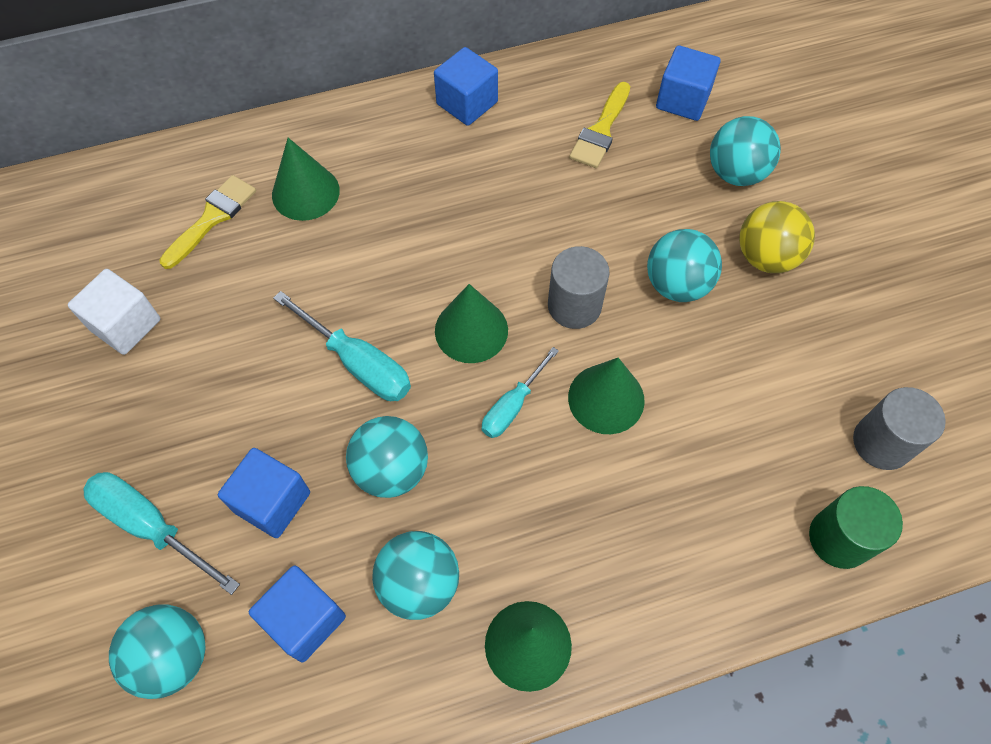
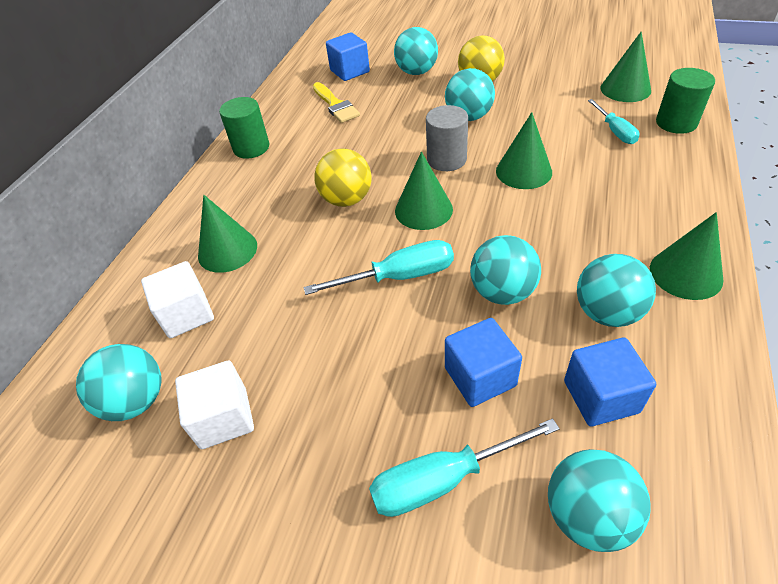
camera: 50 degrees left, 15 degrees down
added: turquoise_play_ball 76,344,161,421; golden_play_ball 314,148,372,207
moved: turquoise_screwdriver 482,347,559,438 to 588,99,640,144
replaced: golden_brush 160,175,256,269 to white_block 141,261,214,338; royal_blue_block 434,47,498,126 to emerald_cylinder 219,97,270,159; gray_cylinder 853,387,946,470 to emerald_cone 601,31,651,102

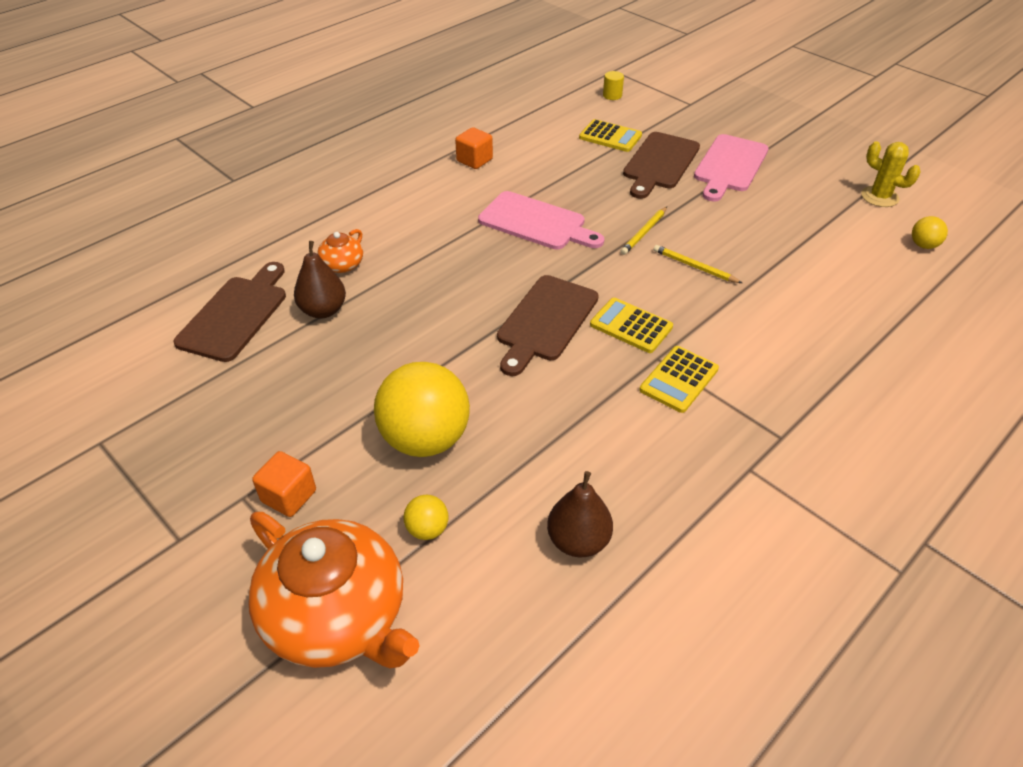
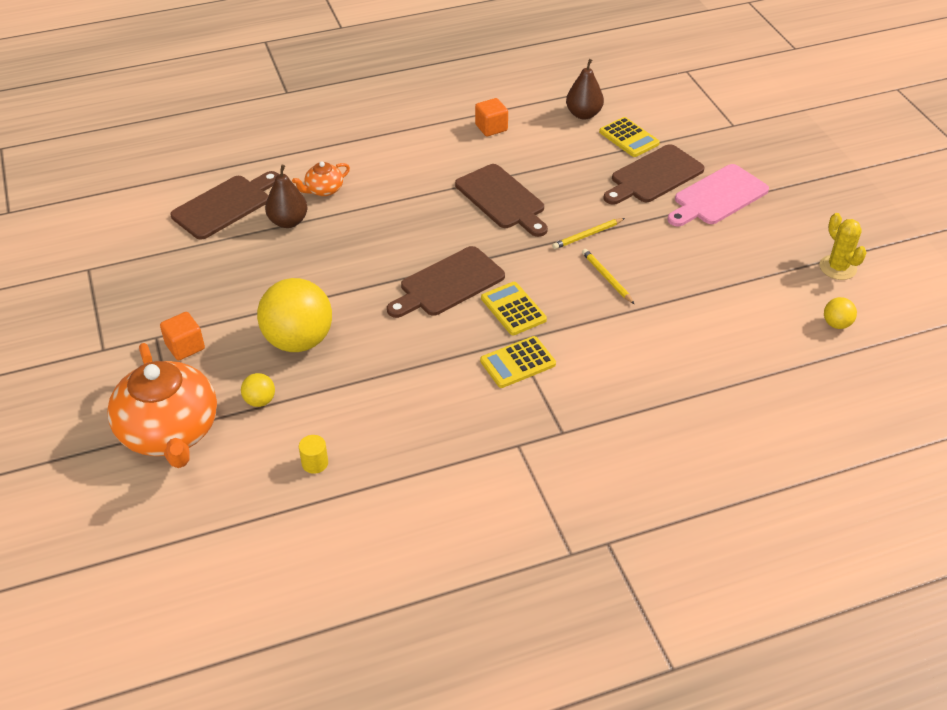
camera: 25 degrees right, 0 degrees up
moved: golden_cylinder 603,71,624,100 to 299,435,328,474; dark_brown_pear 547,471,613,557 to 566,59,604,119
recoloured: rose-pink_bread_board 478,191,604,250 to dark_brown_bread_board 455,164,548,237

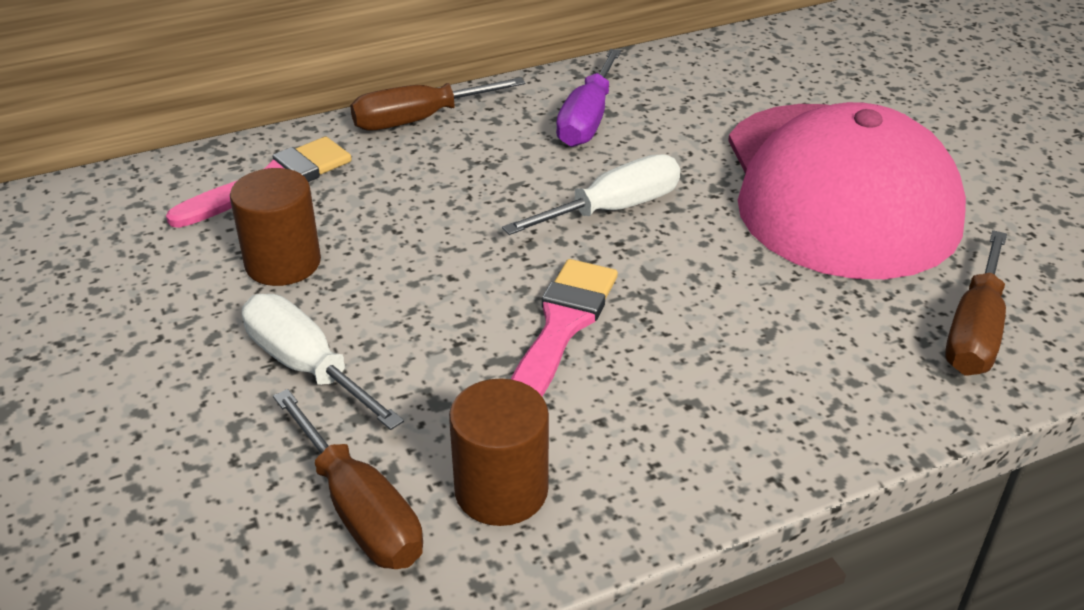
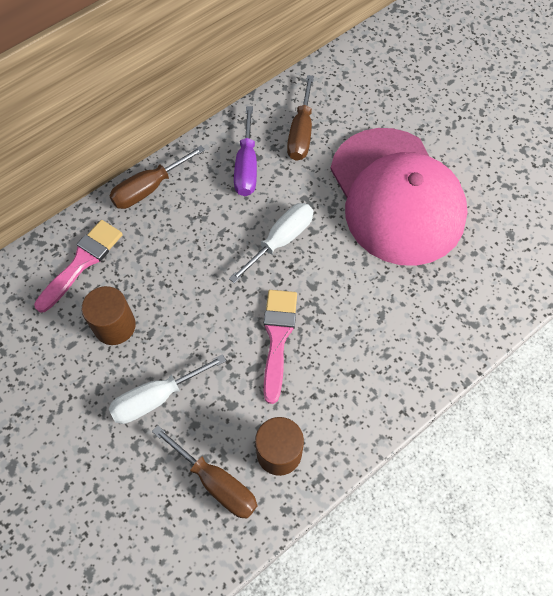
camera: 15 degrees left, 25 degrees up
moved: dark_brown_screwdriver 945,230,1007,376 to 287,75,314,161
turned: white_screwdriver 242,294,404,430 = 109,354,226,424 60 degrees counterclockwise

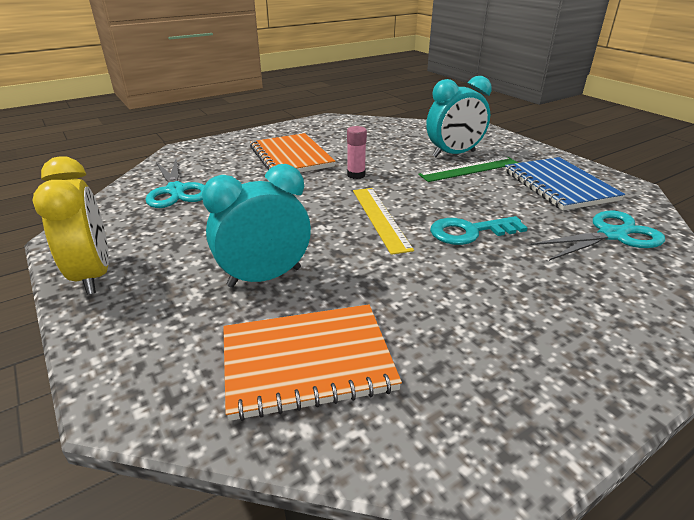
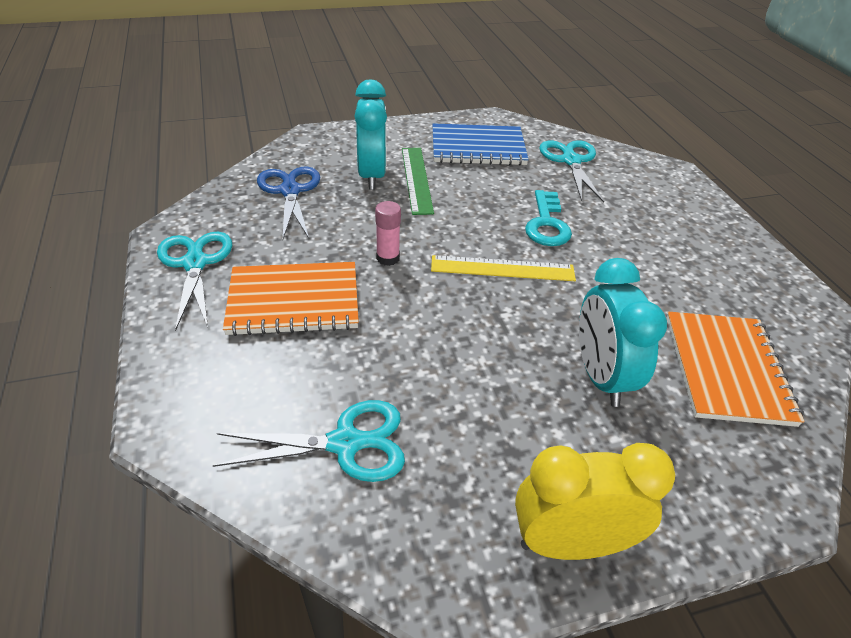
camera: 75 degrees left, 10 degrees up
added: turquoise_shears 157,231,232,331; royal_blue_shears 257,166,320,239

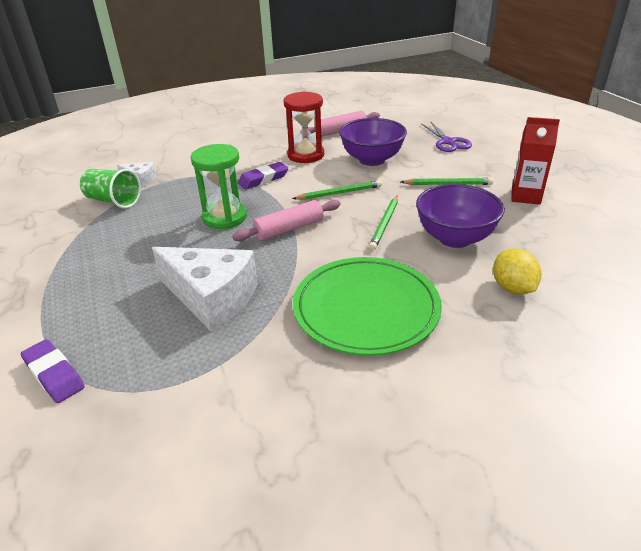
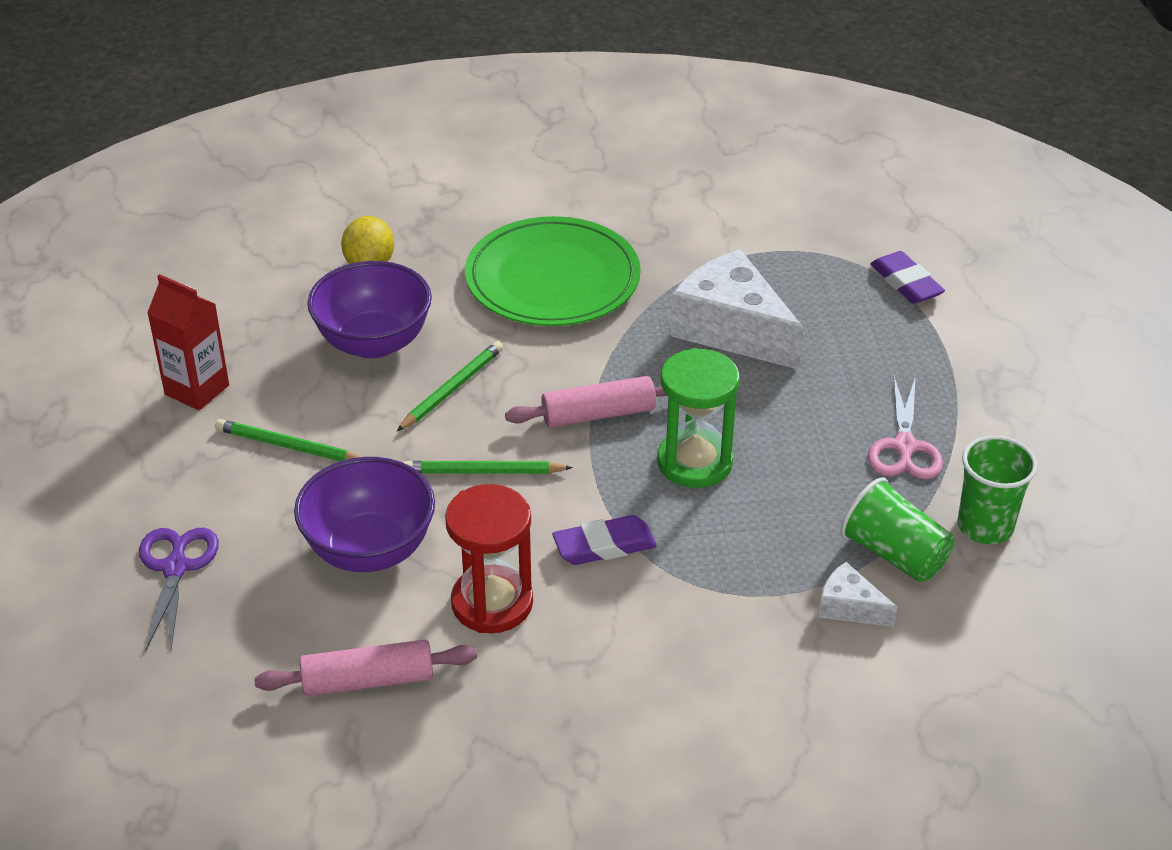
camera: 165 degrees left, 5 degrees up
added: rose-pink_shears 868,376,943,480; emerald_tumbler 958,436,1038,544

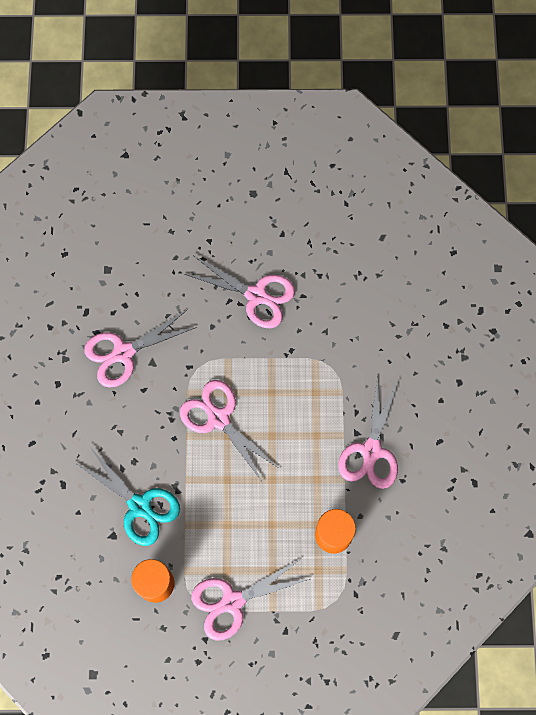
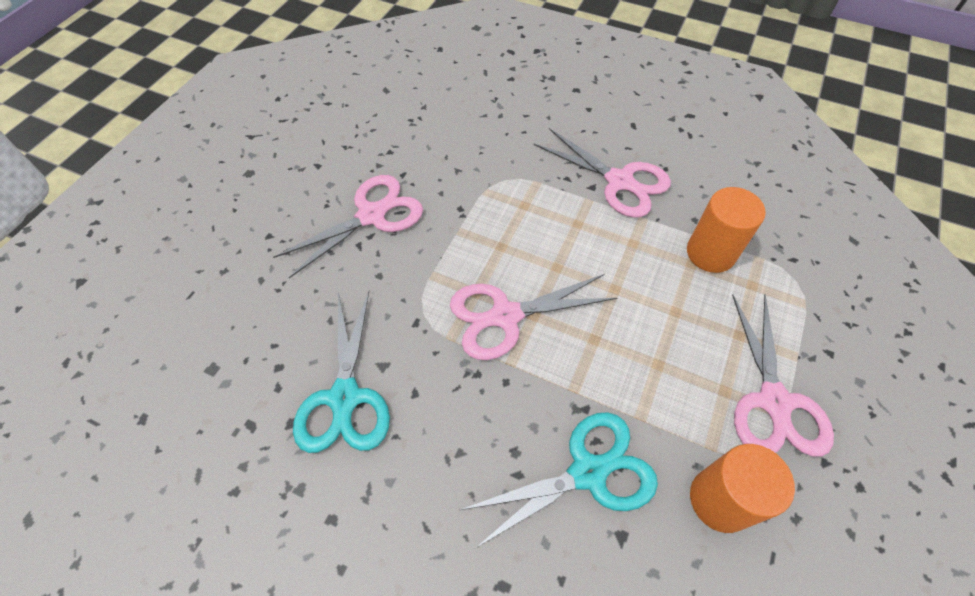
camera: 65 degrees left, 15 degrees down
recoloured: rose-pink_shears 84,309,197,388 to turquoise_shears 293,291,390,453

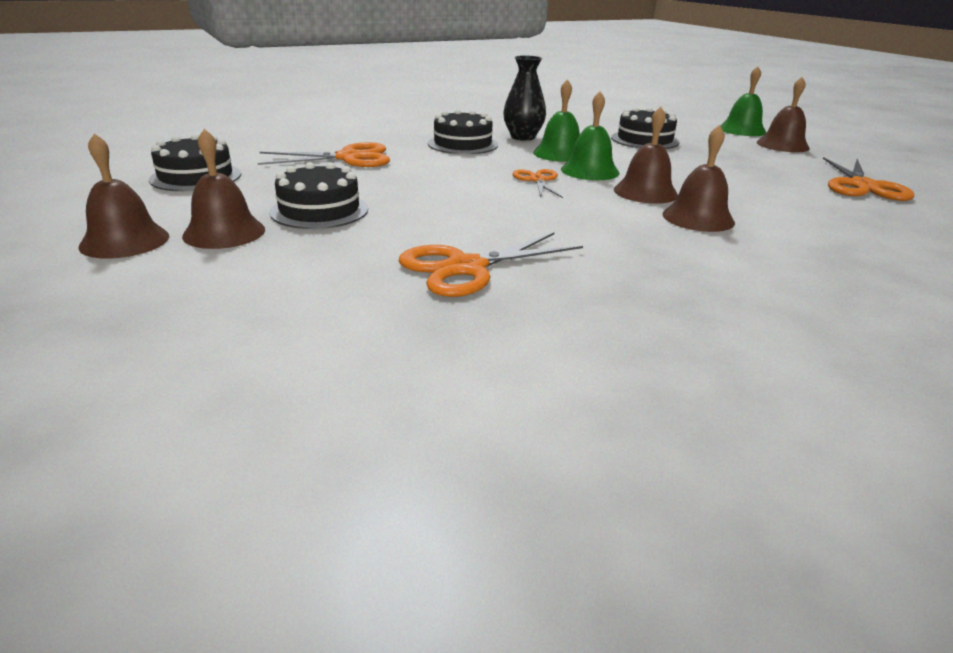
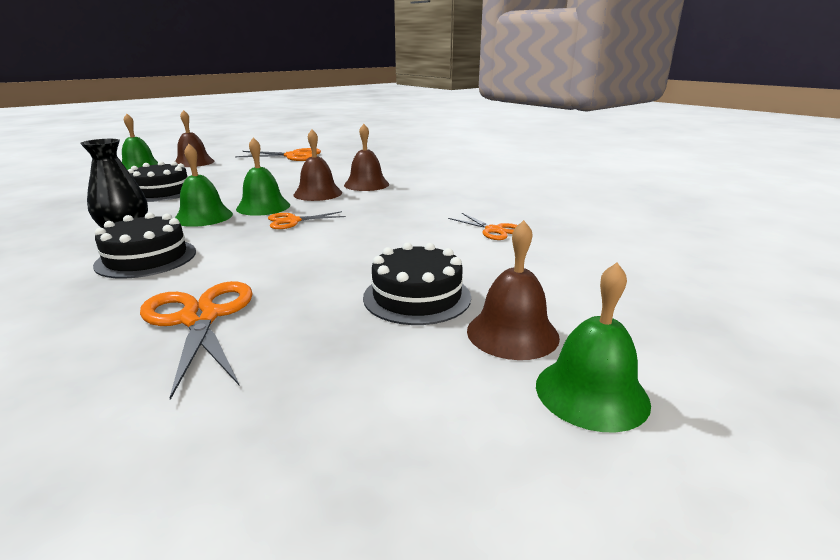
camera: 100 degrees left, 5 degrees down
removed: black_layer_cake 149,134,241,191
recoloured: dark_brown_school_bell 78,133,169,259 to emerald_school_bell 536,262,651,433
resized: orange_shears 399,232,583,297 = 448,213,517,240 x0.60

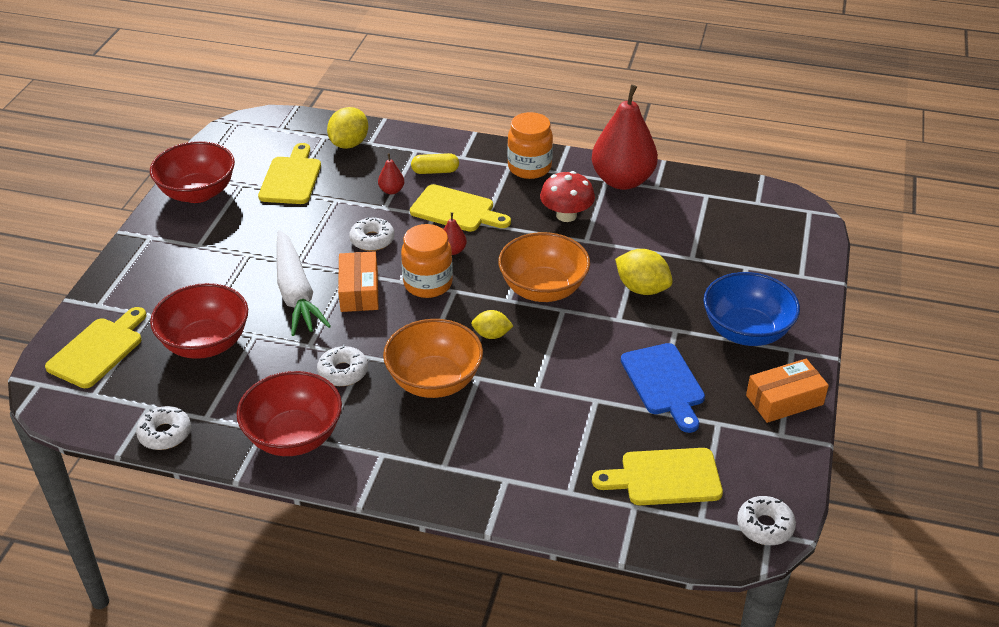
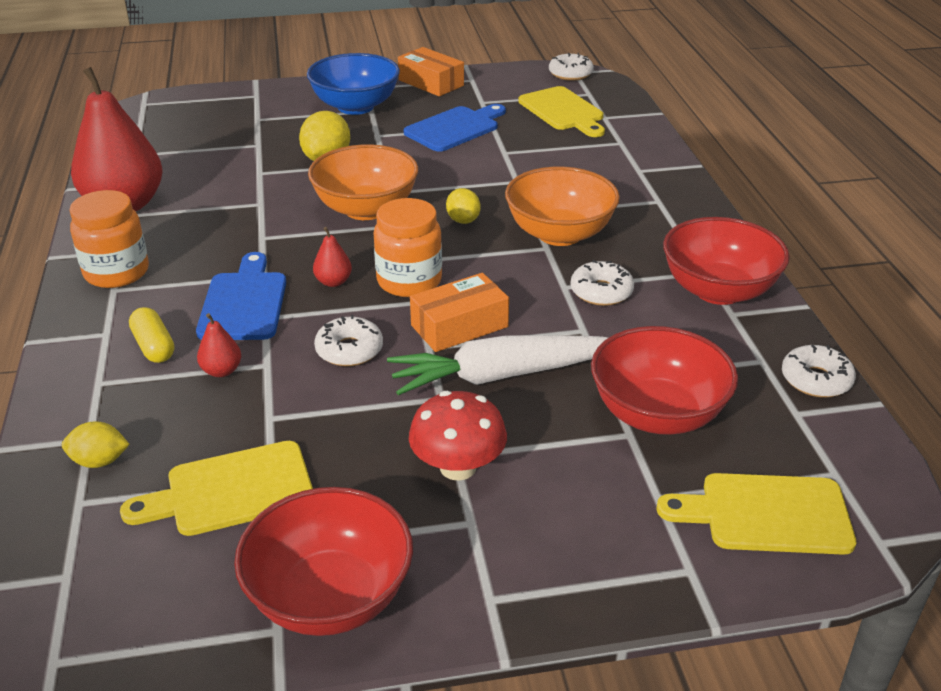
camera: 115 degrees left, 5 degrees down
moved: crimson_toadstool 540,171,595,222 to 409,391,507,481
recoloured: golden_bread_board 410,184,511,232 to royal_blue_bread_board 196,252,286,340
turned: white_toy_carrot 277,230,331,336 = 387,335,609,395 150 degrees counterclockwise
resized: golden_lemon 327,107,368,149 = 62,421,130,468 x0.62

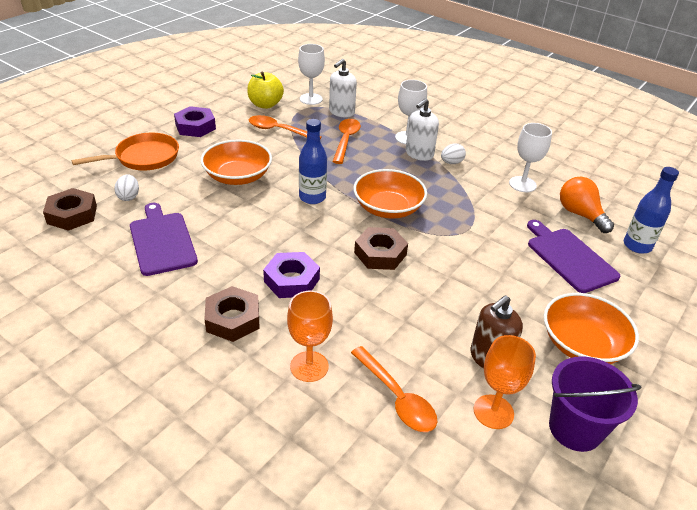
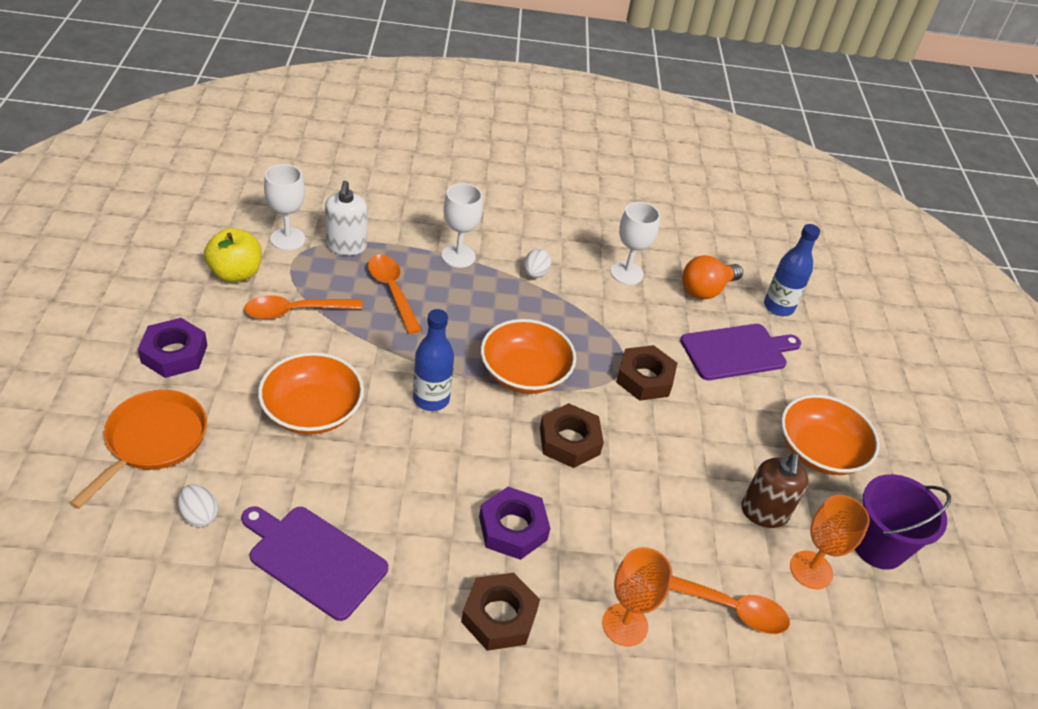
camera: 40 degrees left, 5 degrees up
removed: white_pump_bottle 406,98,439,161
moved: dark_brown_hexagon_nut 43,188,97,231 to 616,345,677,401
turned: royal_purple_bread_board 527,220,620,293 = 680,324,801,380 135 degrees clockwise; orange_bulb 560,177,614,233 = 682,255,743,300 60 degrees counterclockwise

